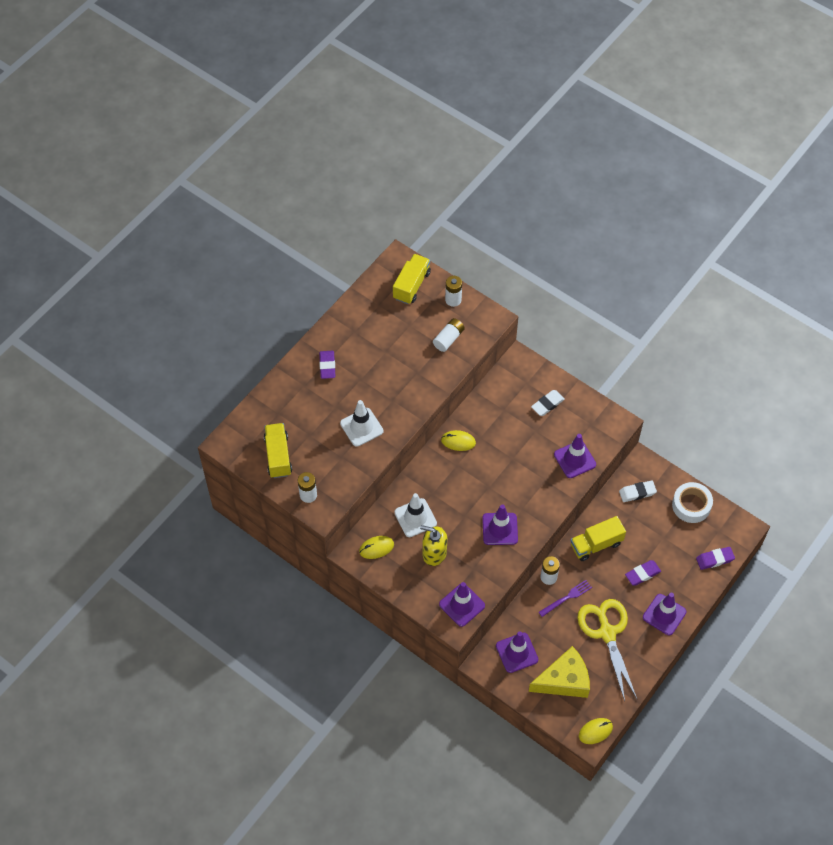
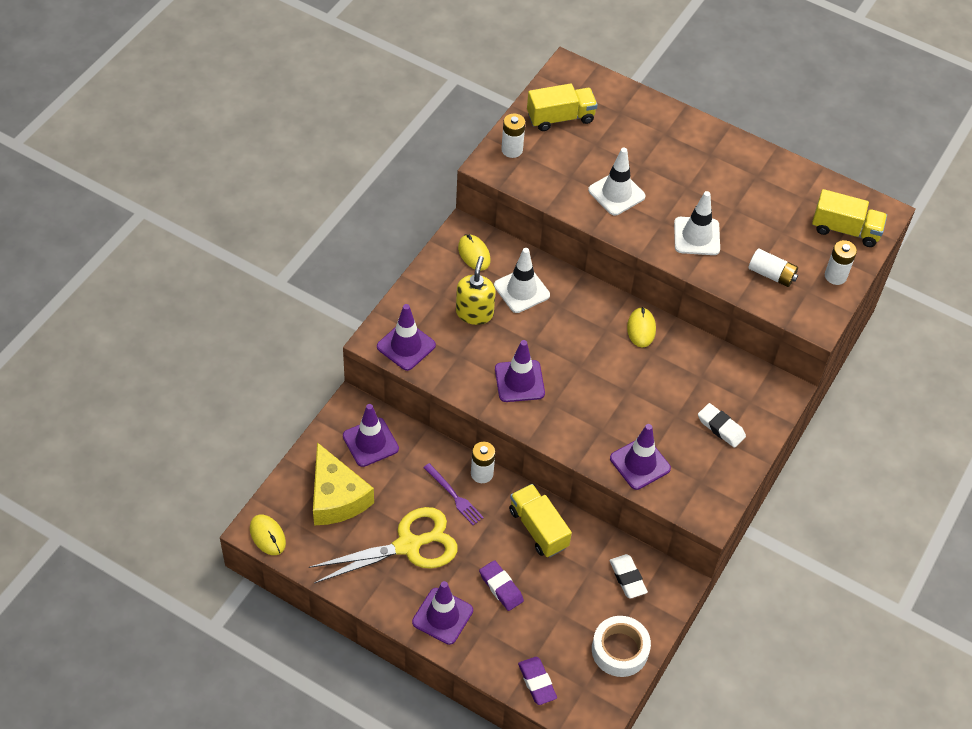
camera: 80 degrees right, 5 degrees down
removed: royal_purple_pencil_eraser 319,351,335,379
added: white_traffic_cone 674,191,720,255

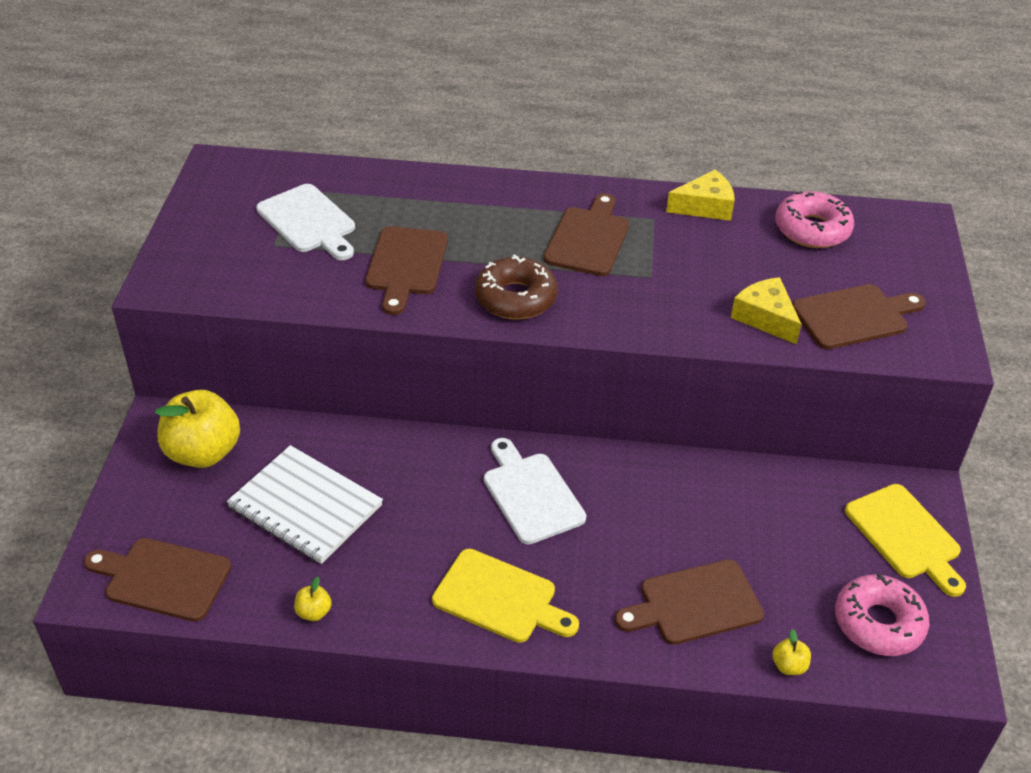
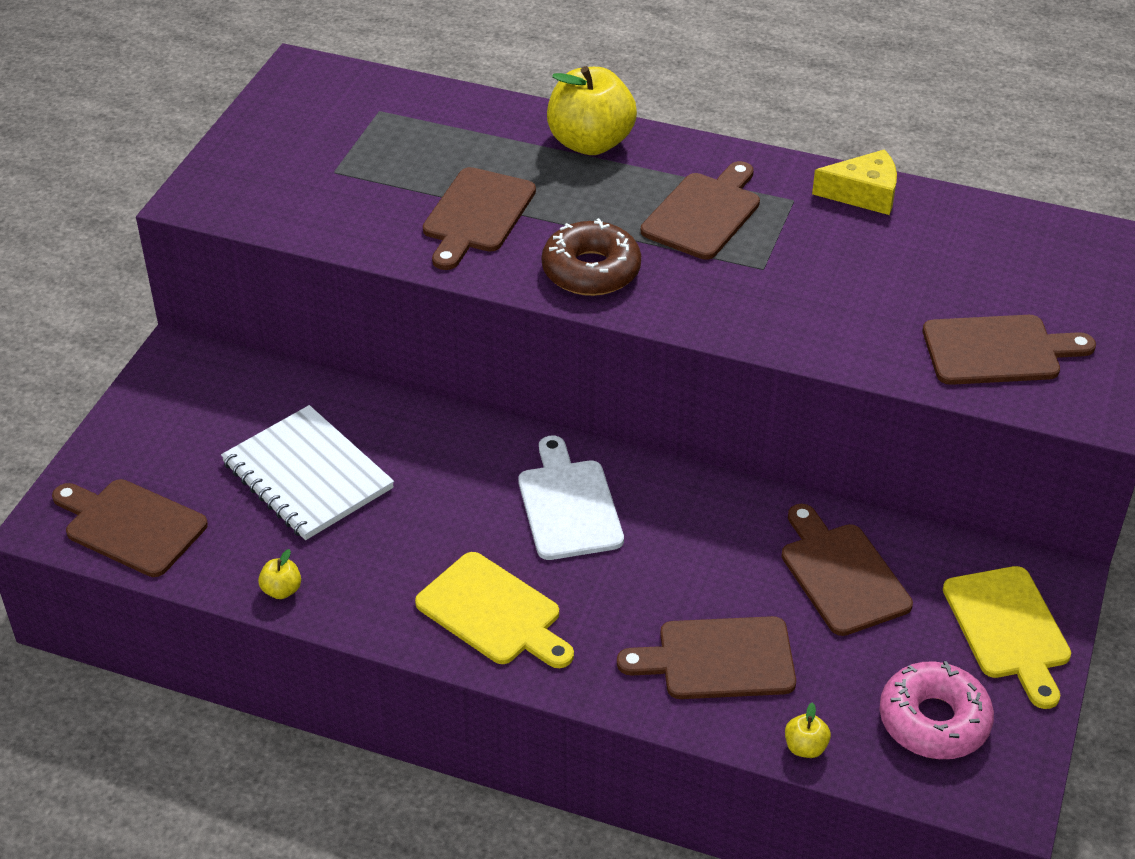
camera: 15 degrees right, 0 degrees up
removed: white_bread_board 256,184,355,260; golden_cheese_wedge 731,277,801,345; rose-pink_glazed_donut 775,191,854,248
added: dark_brown_bread_board 781,504,913,636
moved: golden_apple 155,390,240,468 to 547,66,637,155

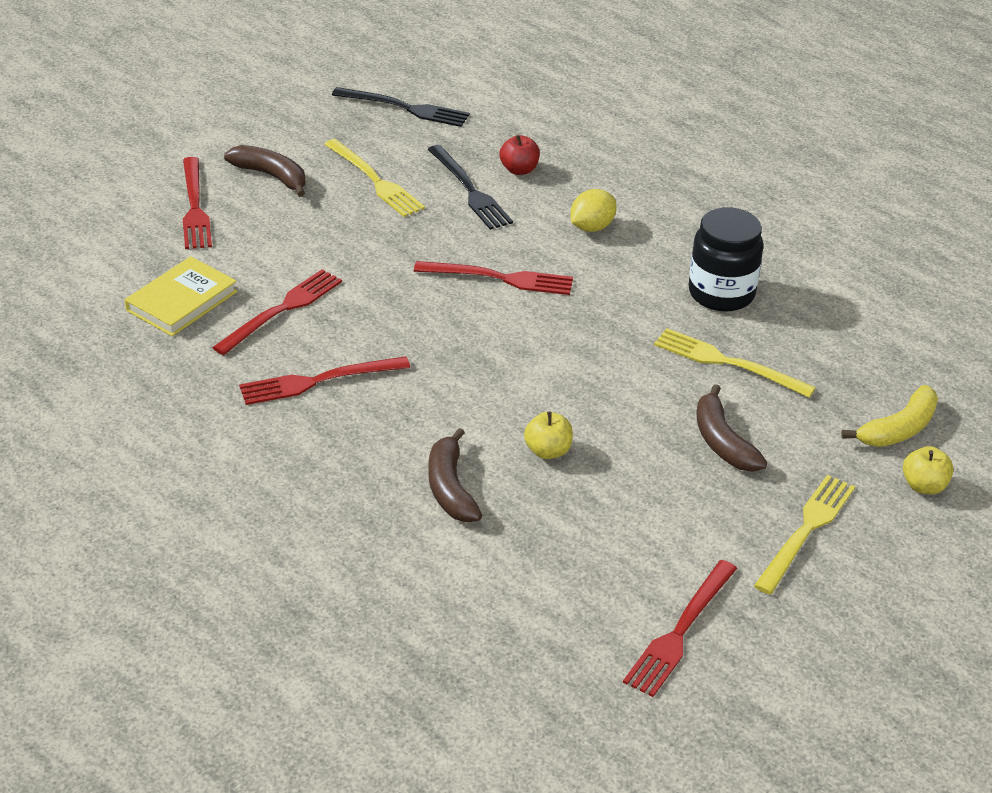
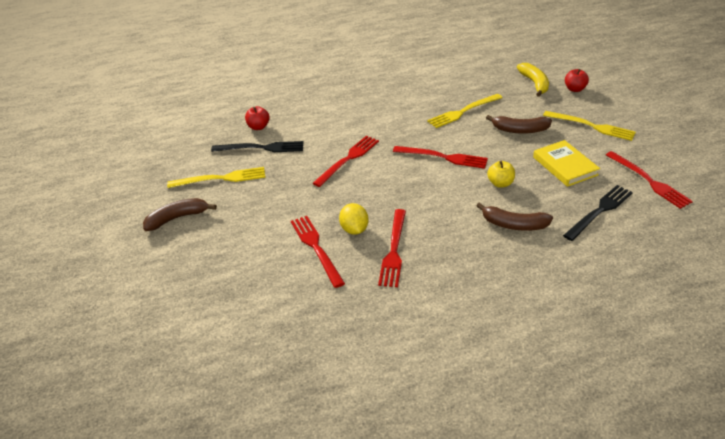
camera: 60 degrees left, 0 degrees up
removed: black_jam_jar 689,207,764,312
moved: golden_lemon 571,189,617,232 to 339,203,368,235; crimson_table_fork 183,157,212,249 to 393,146,488,169; golden_book 125,256,237,336 to 533,140,600,187; black_table_fork 332,87,469,127 to 563,185,633,241
recoloured: golden_apple 903,446,954,494 to crimson_apple 565,69,589,92
turned: golden_table_fork 754,475,855,595 = 543,111,636,141 150 degrees clockwise

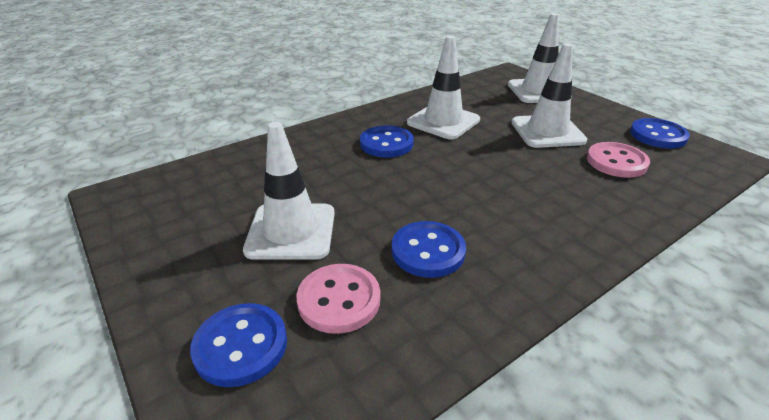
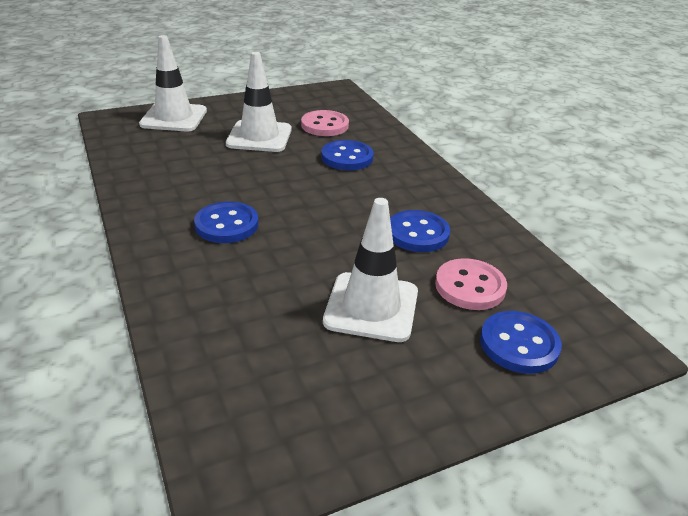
camera: 80 degrees left, 0 degrees up
removed: white_traffic_cone 407,36,480,139
moved: royal_blue_shirt_button 630,118,690,148 to 321,140,374,170

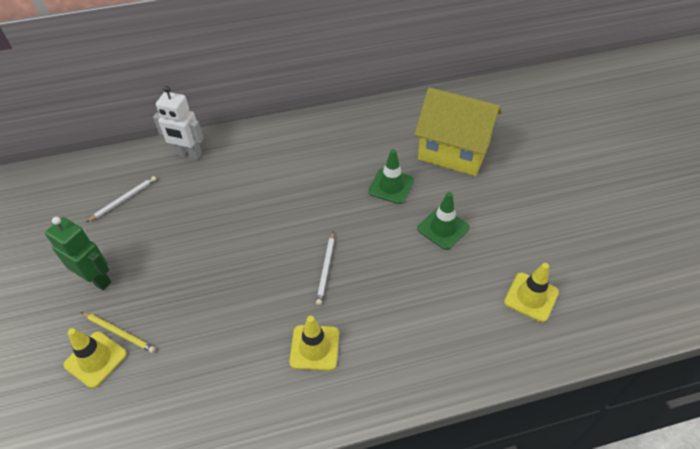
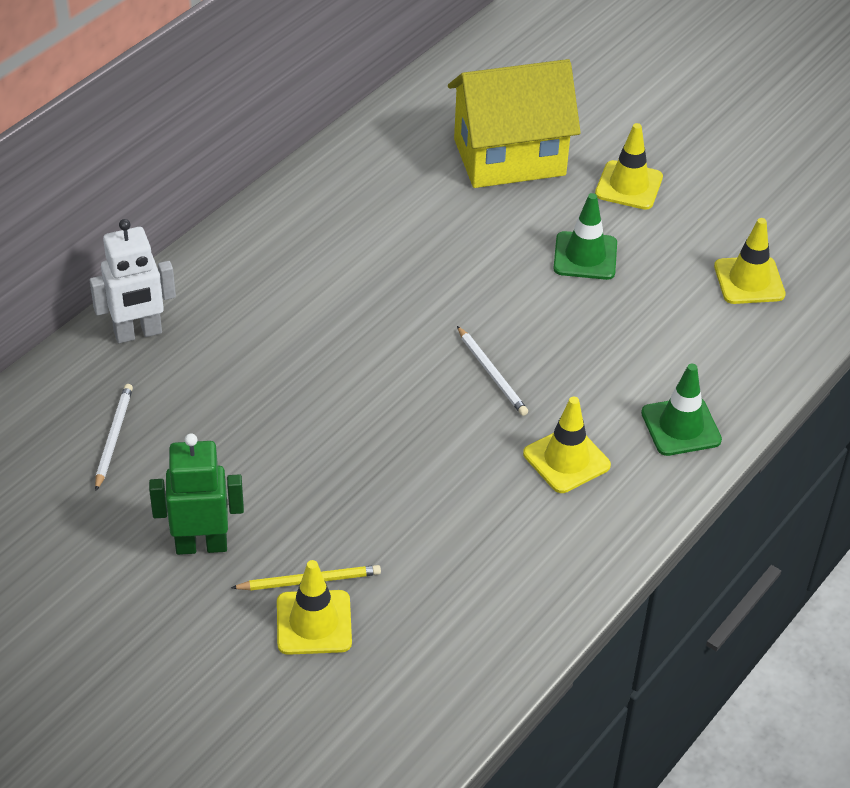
camera: 40 degrees left, 5 degrees down
added: golden_traffic_cone 595,123,663,210
moved: emerald_traffic_cone 368,149,414,204 to 641,364,722,456

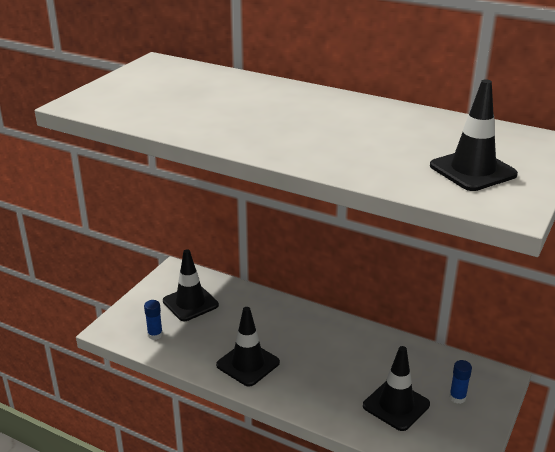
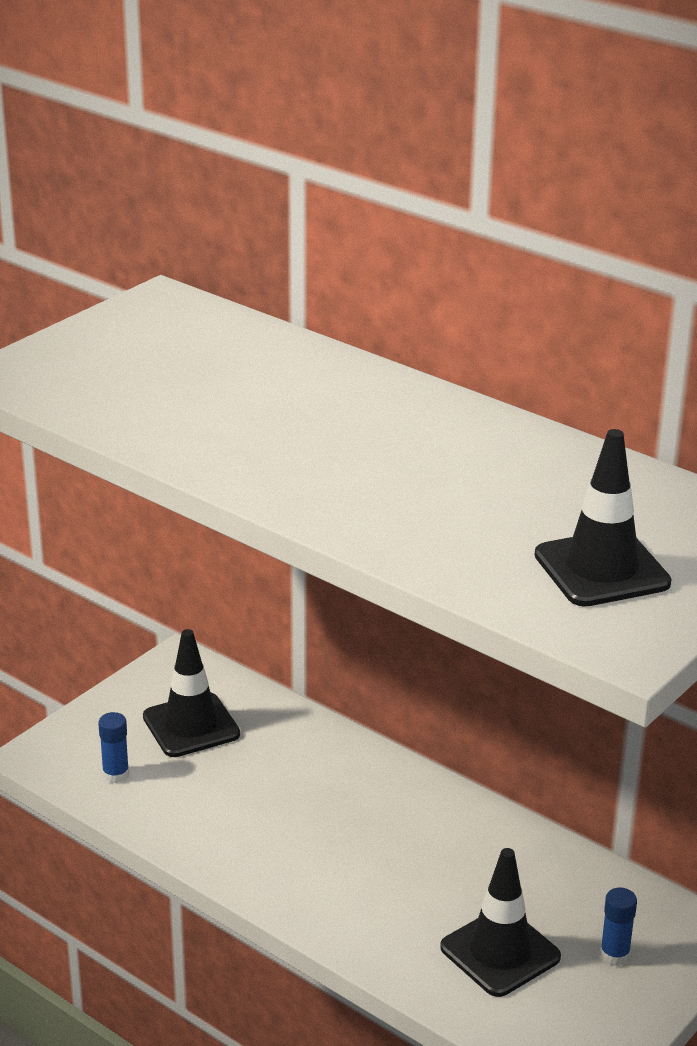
camera: 10 degrees right, 0 degrees up
removed: black_traffic_cone 216,307,280,387

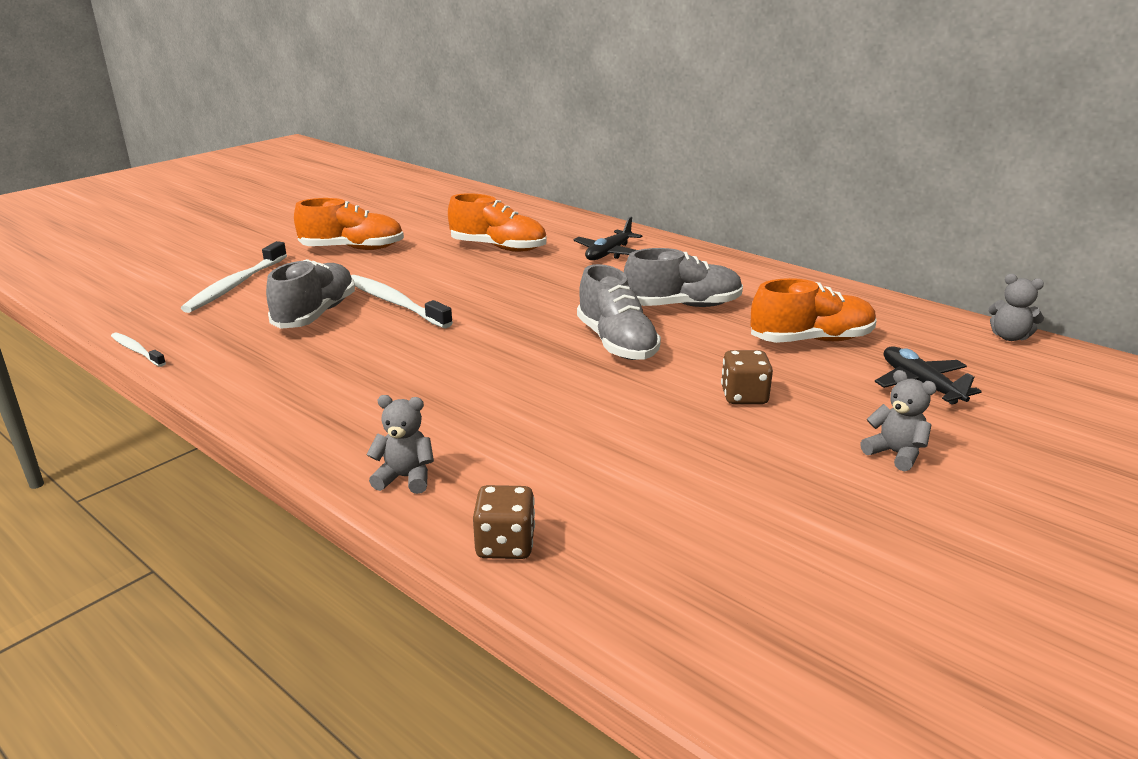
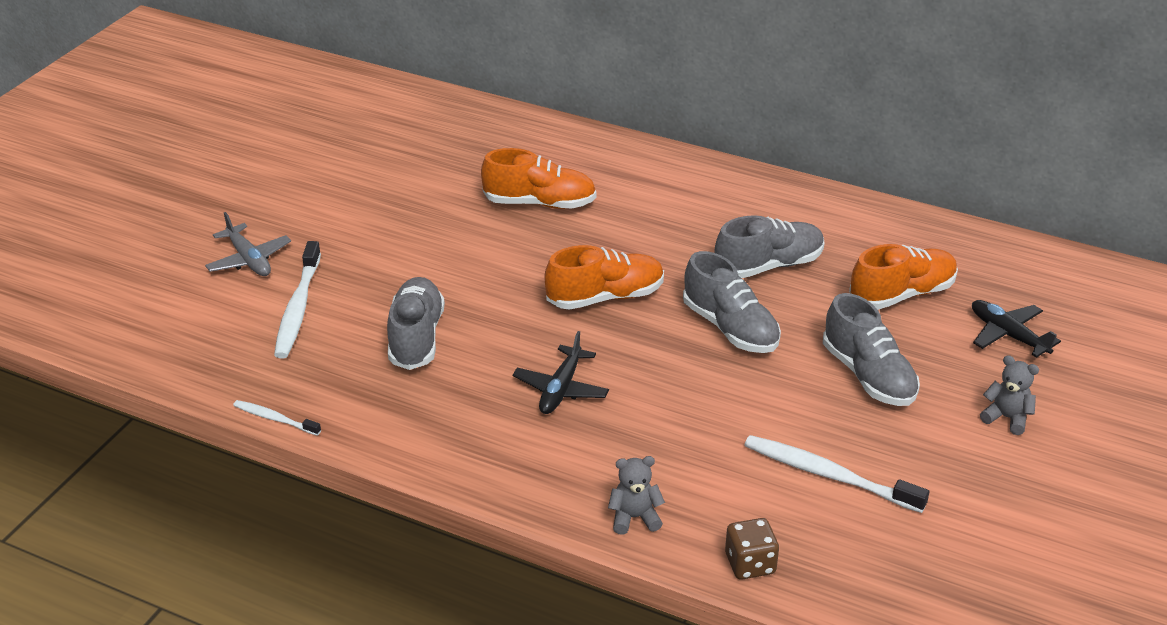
camera: 15 degrees left, 10 degrees up
removed: gray_stuffed_bear 988,274,1044,341
added: gray_toy_plane 205,212,291,276
moved: black_toy_plane 573,217,642,260 to 513,331,609,414; orange_lace-up_shoe 294,198,404,250 to 544,245,664,310; white_tooth_brush 351,275,453,328 to 745,435,929,513
replaced: dark_brown_dice 721,350,773,404 to gray_lace-up_shoe 823,293,920,406

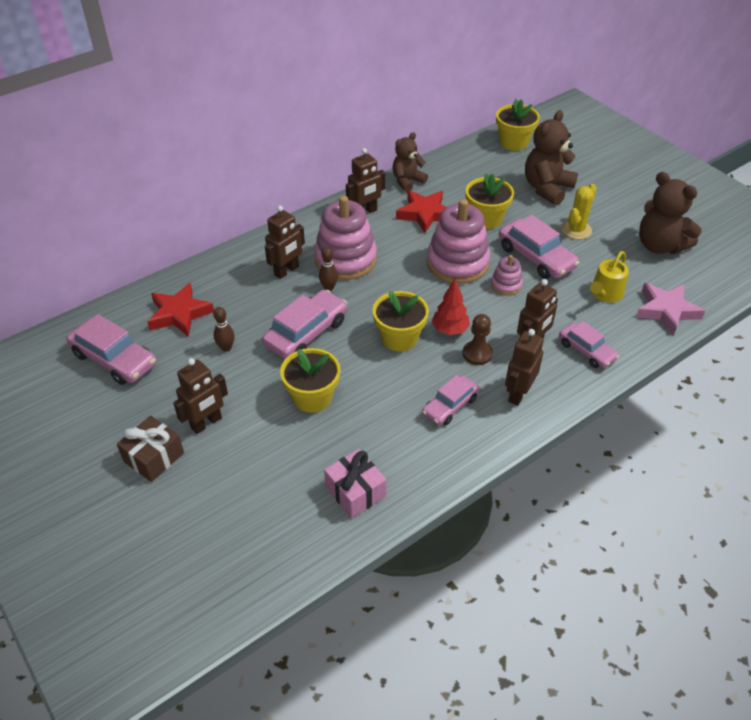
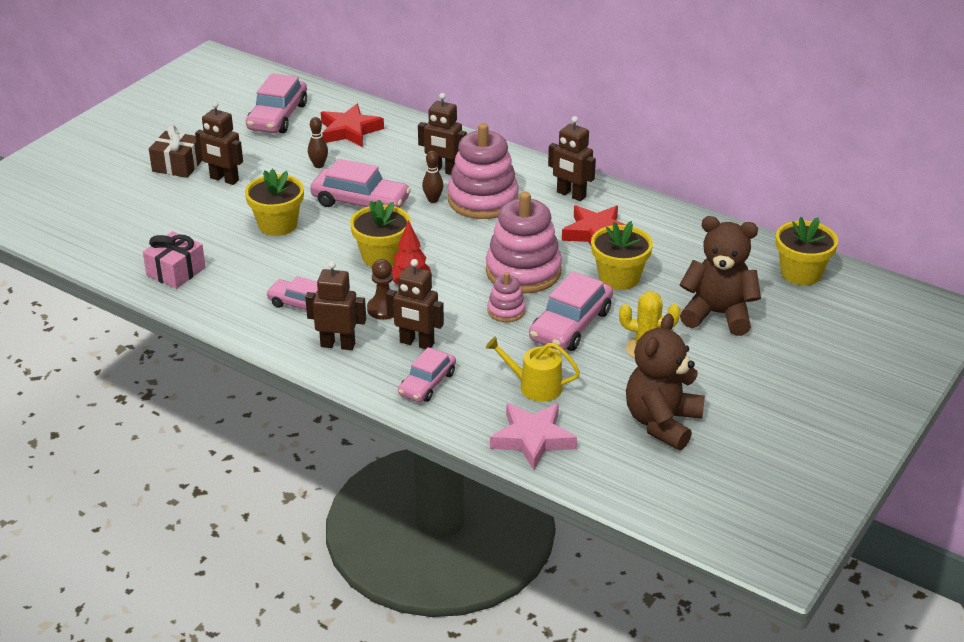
camera: 70 degrees right, 10 degrees down
removed: dark_brown_stuffed_bear 392,132,428,192

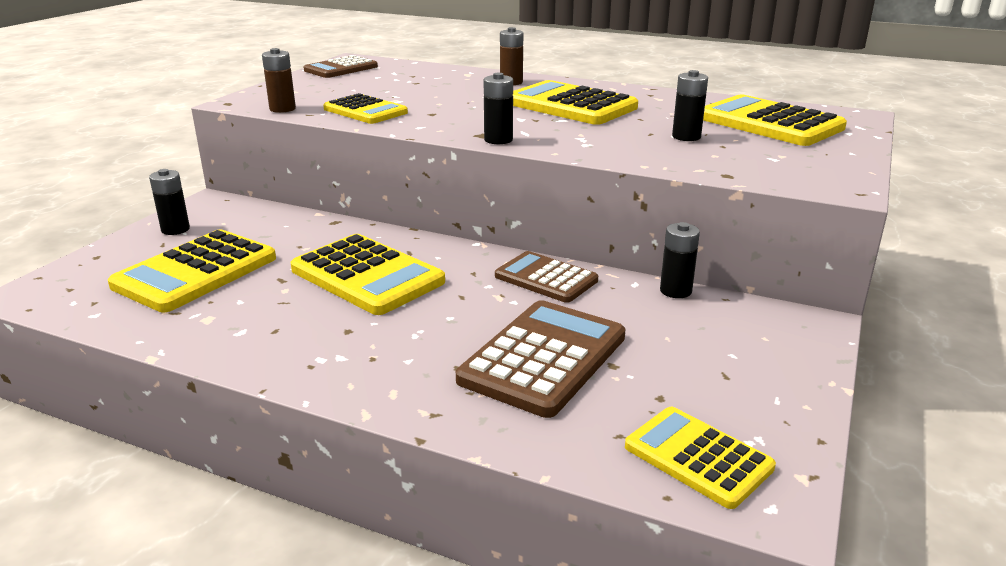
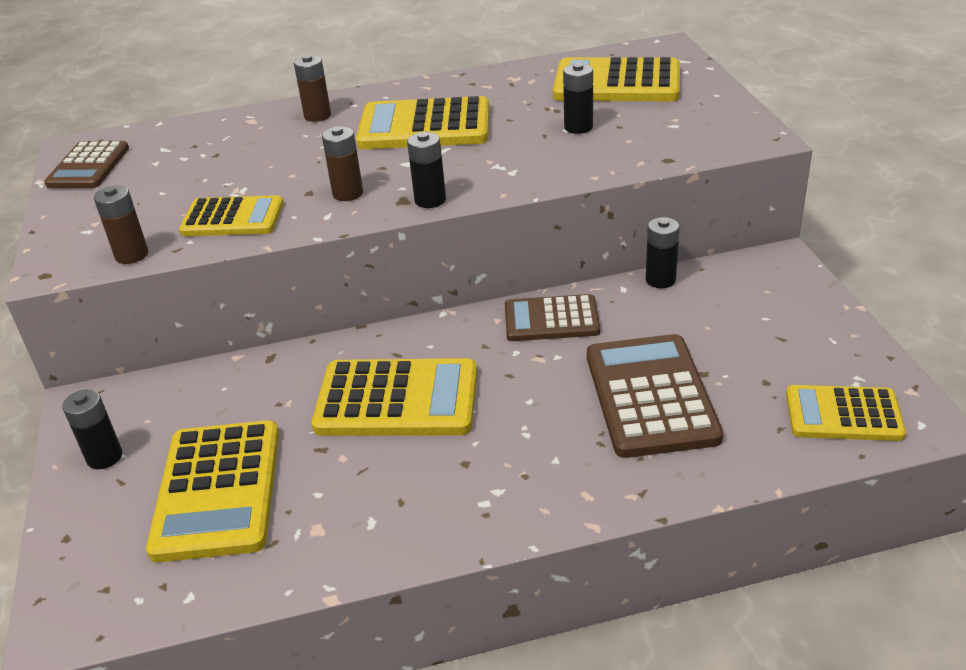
camera: 35 degrees left, 10 degrees up
added: dark_brown_battery 322,126,363,201

